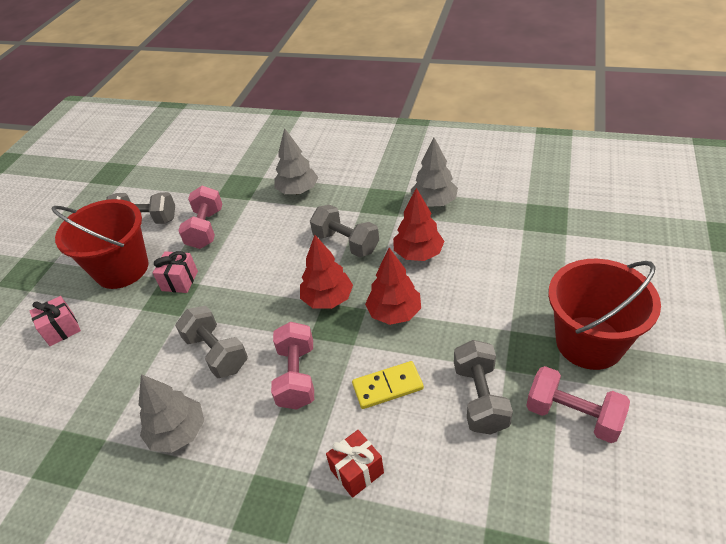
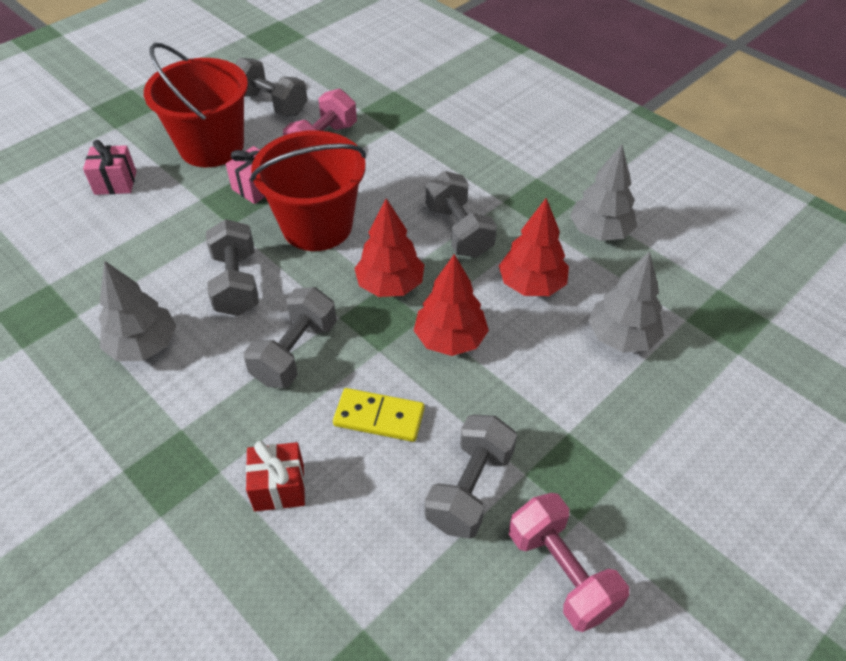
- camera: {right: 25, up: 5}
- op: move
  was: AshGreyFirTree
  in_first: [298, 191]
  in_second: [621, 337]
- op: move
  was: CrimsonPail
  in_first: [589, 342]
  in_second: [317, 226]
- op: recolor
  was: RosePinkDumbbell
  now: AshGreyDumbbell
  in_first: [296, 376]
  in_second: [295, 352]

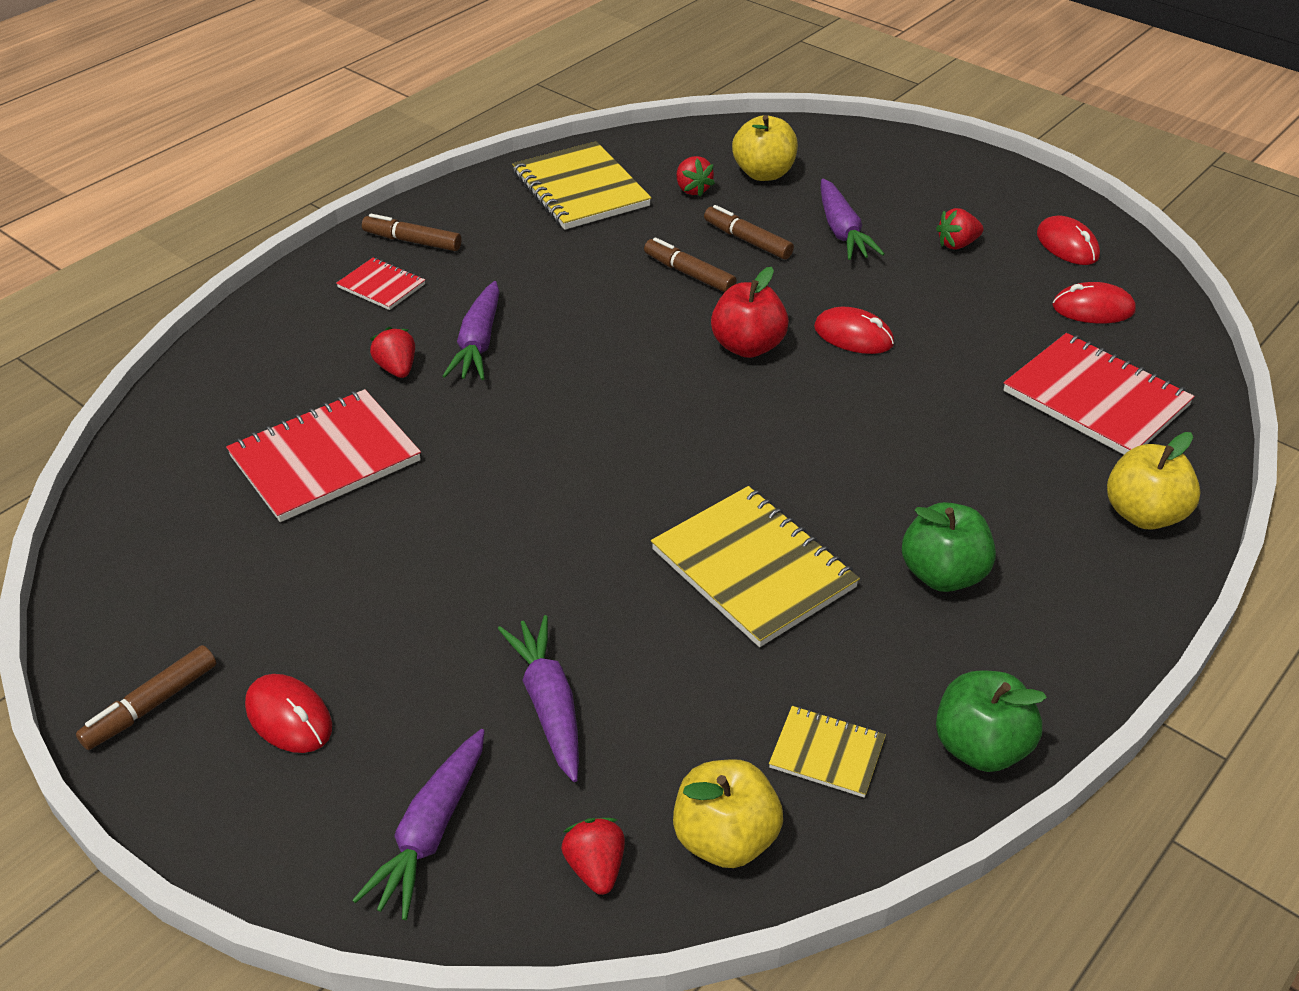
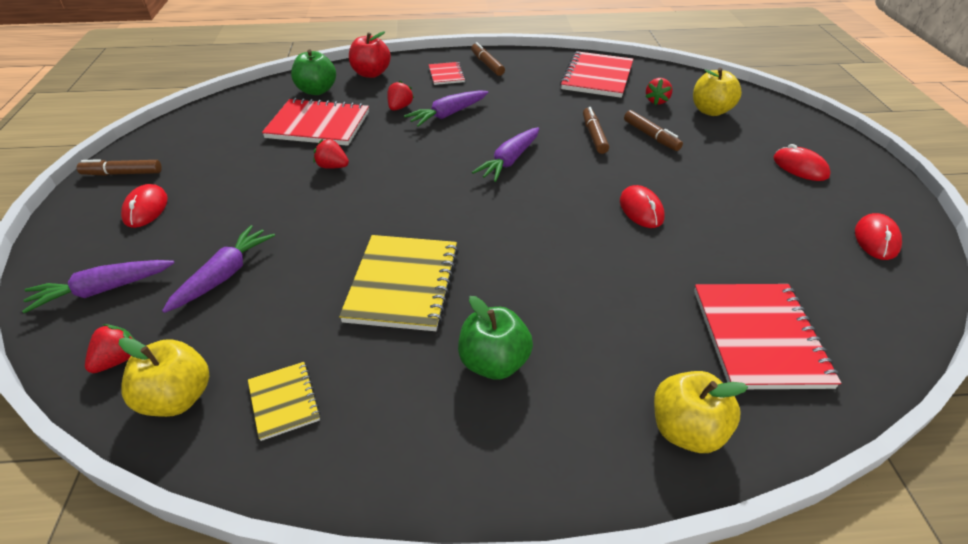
- camera: {right: 45, up: 0}
- op: move
  was: CrimsonToyApple
  in_first: [747, 346]
  in_second: [371, 73]
- op: move
  was: VioletCarrot
  in_first: [842, 231]
  in_second: [509, 161]
- op: move
  was: CrimsonBerry
  in_first: [957, 244]
  in_second: [332, 166]
- op: move
  was: GreenToyApple
  in_first: [980, 747]
  in_second: [317, 90]
- op: move
  was: CrimsonPcMouse
  in_first: [1093, 309]
  in_second: [800, 167]
- op: recolor
  was: BrightYellowExerciseBook
  now: CrimsonExerciseBook
  in_first: [580, 189]
  in_second: [597, 77]
- op: rotate
  was: BrownMarkerPen
  in_first: [747, 240]
  in_second: [651, 136]
  clockwise: 150

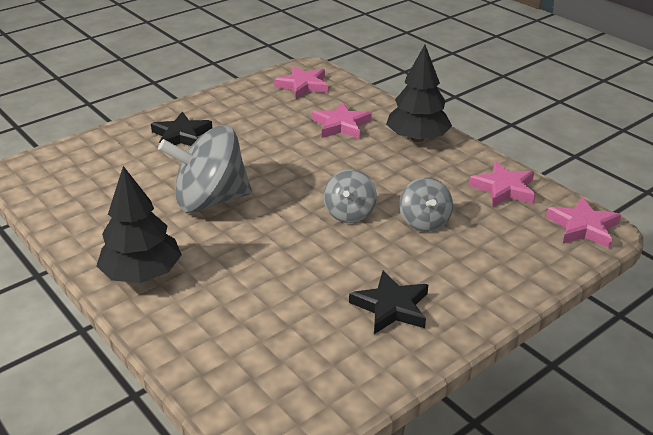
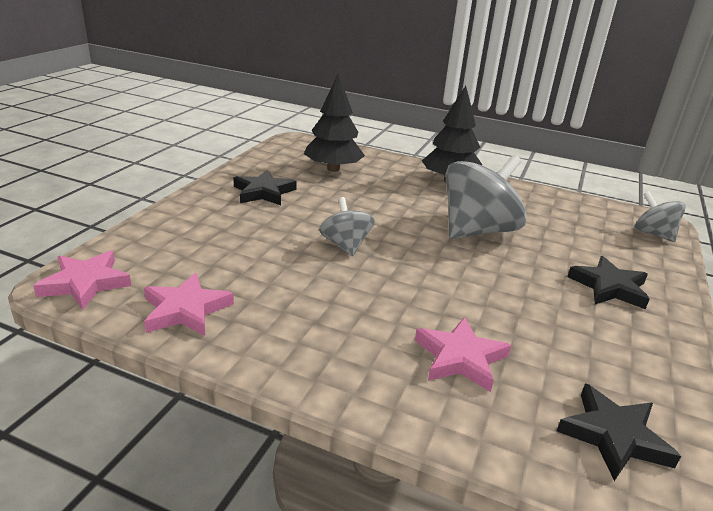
- camera: {right: 150, up: -5}
- op: move
  was: JetBlackFirTree
  in_first: [417, 138]
  in_second: [333, 169]
- op: move
  was: AshGreySpinningTop
  in_first: [424, 222]
  in_second: [653, 234]
- op: recolor
  was: RosePinkFivePointedStar
  now: JetBlackFivePointedStar
  in_first: [303, 85]
  in_second: [613, 436]

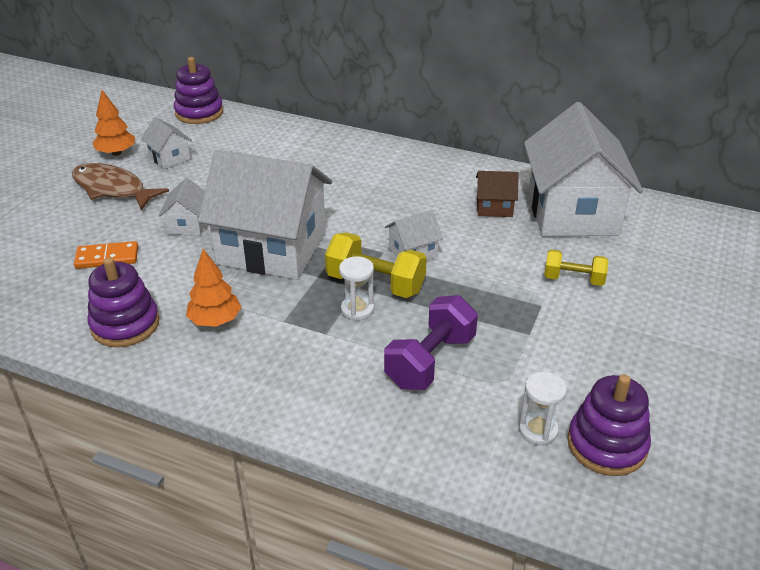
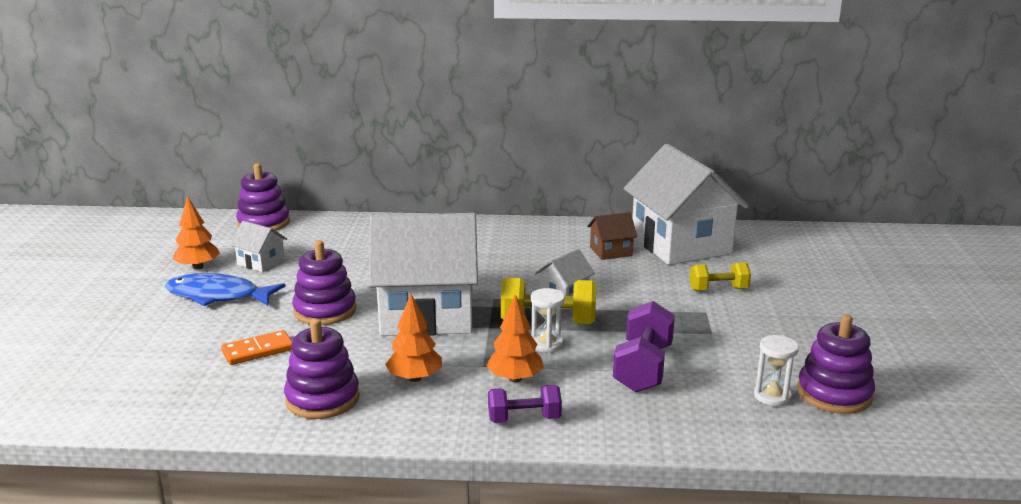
- camera: {right: -20, up: -15}
- op: insert
  now: BrightOrangeFirTree
  in_second: [515, 378]
- op: insert
  now: VioletDumbbell
  in_second: [524, 419]
- op: replace
  was: WhiteHouse
  now: VioletStackingToy
  in_first: [188, 224]
  in_second: [325, 311]
- op: recolor
  was: BrownFishFigure
  now: RoyalBlueFishFigure
  in_first: [112, 189]
  in_second: [218, 296]

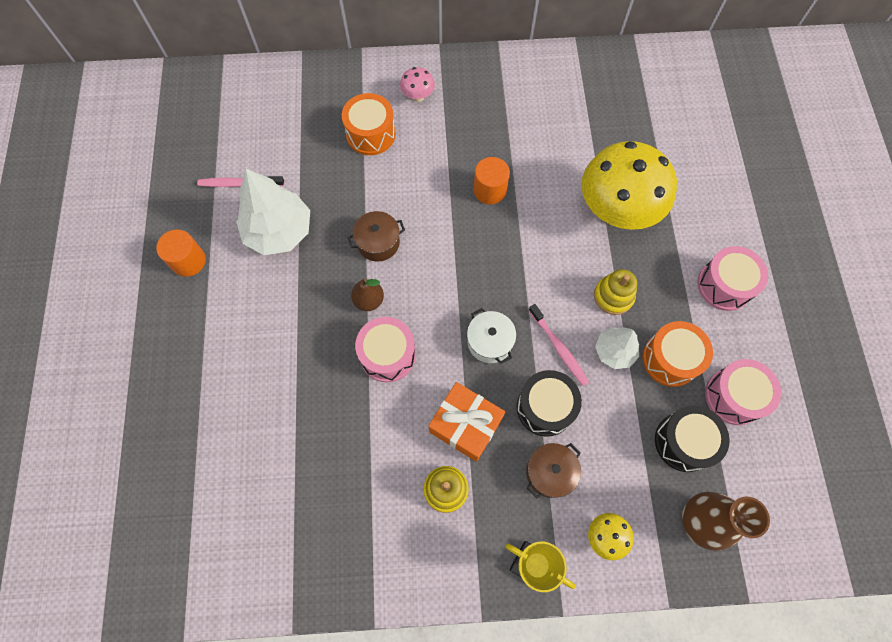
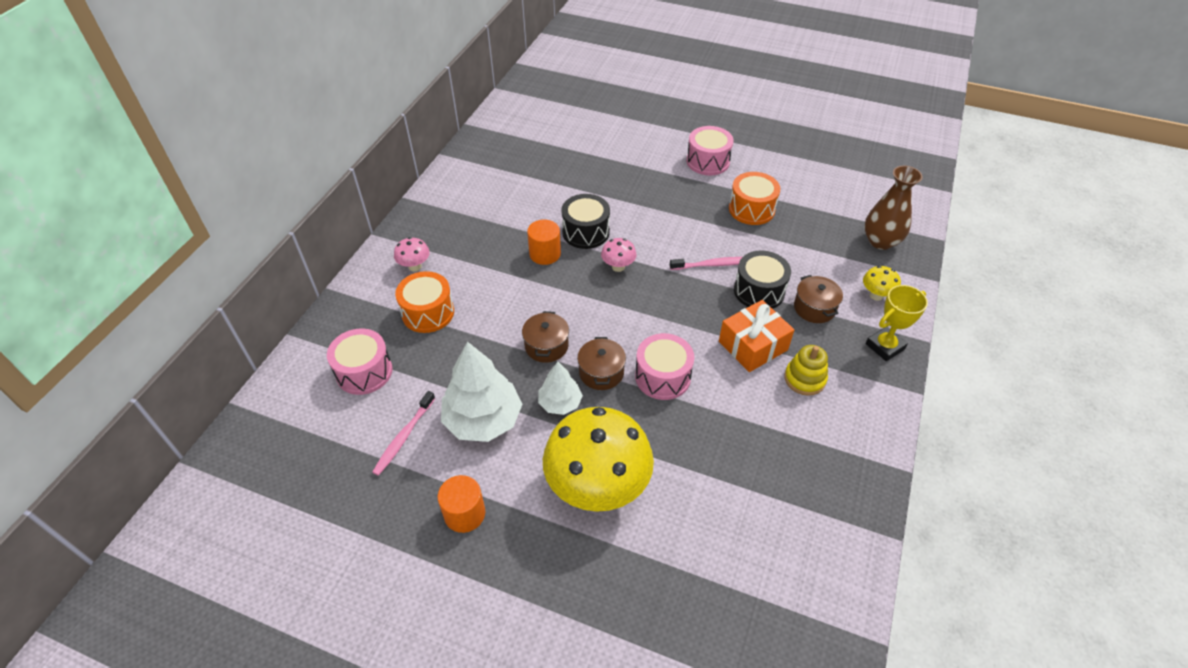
- camera: {right: -65, up: -20}
- op: delete
  was: WhiteCookingPot
  in_first: [490, 342]
- op: delete
  was: BrightYellowStackingToy
  in_first: [613, 296]
- op: insert
  now: RosePinkMushroom
  in_second: [618, 267]
- op: move
  was: BrightYellowMushroom
  in_first: [616, 211]
  in_second: [597, 487]
- op: move
  was: WhiteFirTree
  in_first: [614, 351]
  in_second: [560, 403]
- op: move
  was: JetBlackToyDrum
  in_first: [684, 442]
  in_second: [586, 232]
- op: move
  was: RosePinkToyDrum
  in_first: [734, 396]
  in_second: [364, 372]
- op: replace
  was: BrownPearFruit
  now: BrownCookingPot
  in_first: [369, 300]
  in_second: [601, 372]

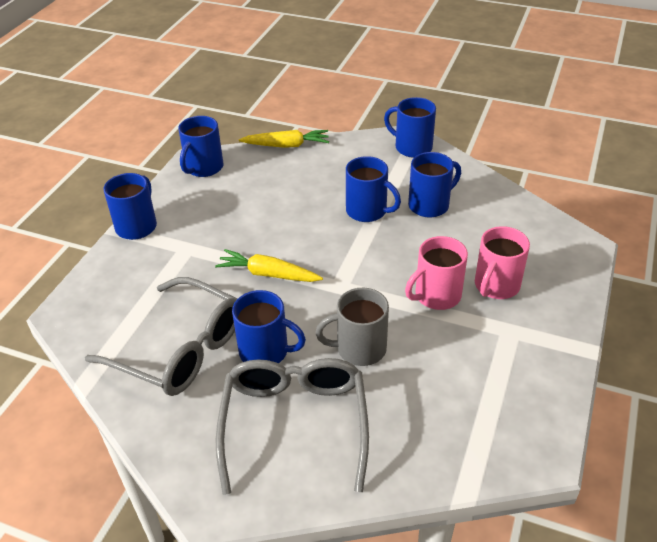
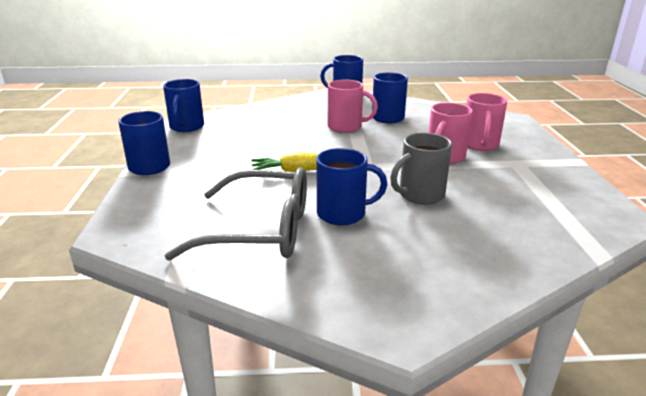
- camera: {right: -25, up: -15}
- op: delete
  was: AshGreyEyeglasses
  in_first: [294, 424]
- op: delete
  was: BrightYellowCarrot
  in_first: [286, 145]
- op: recolor
  was: RoyalBlueMug
  now: RosePinkMug
  in_first: [367, 211]
  in_second: [346, 127]

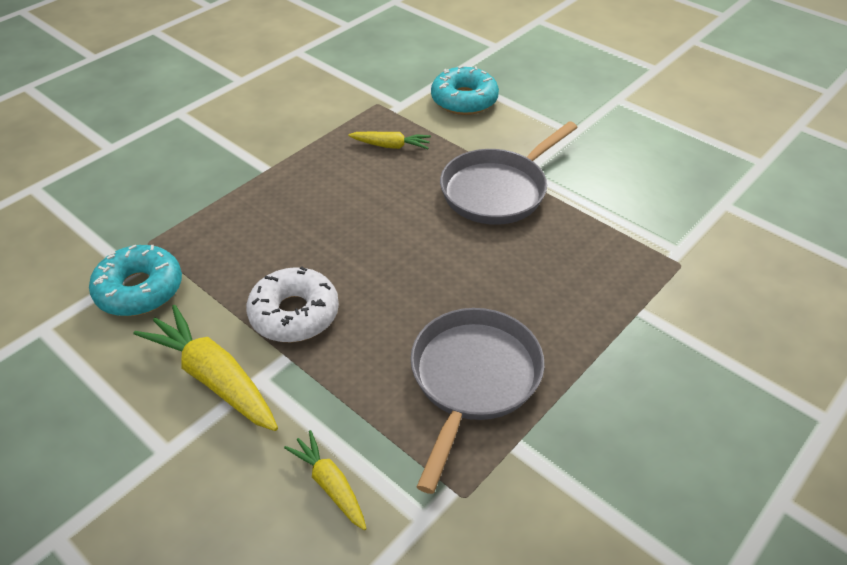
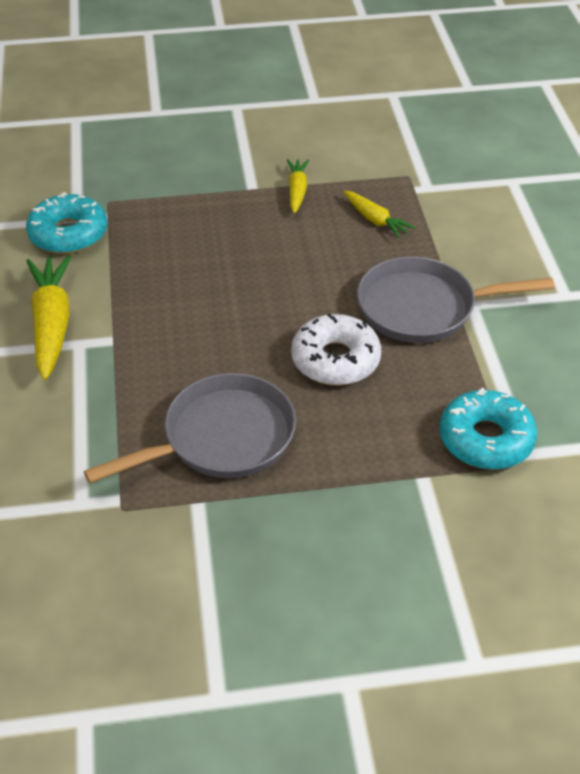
- camera: {right: 40, up: 0}
- op: move
  was: WhiteGlazedDonut
  in_first: [294, 314]
  in_second: [335, 360]
- op: move
  was: BrightYellowCarrot
  in_first: [330, 484]
  in_second: [297, 191]
- op: move
  was: AquaGlazedDonut
  in_first: [464, 100]
  in_second: [486, 439]

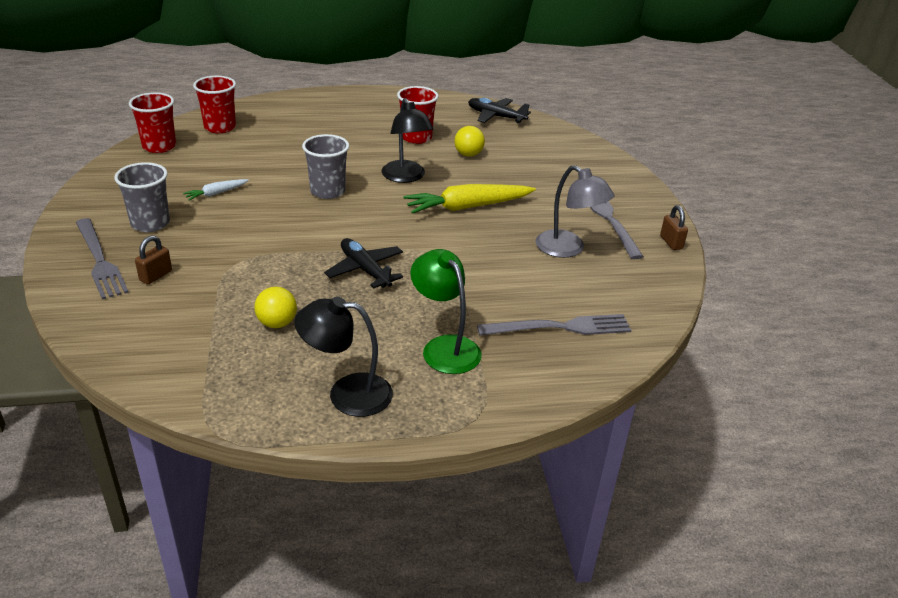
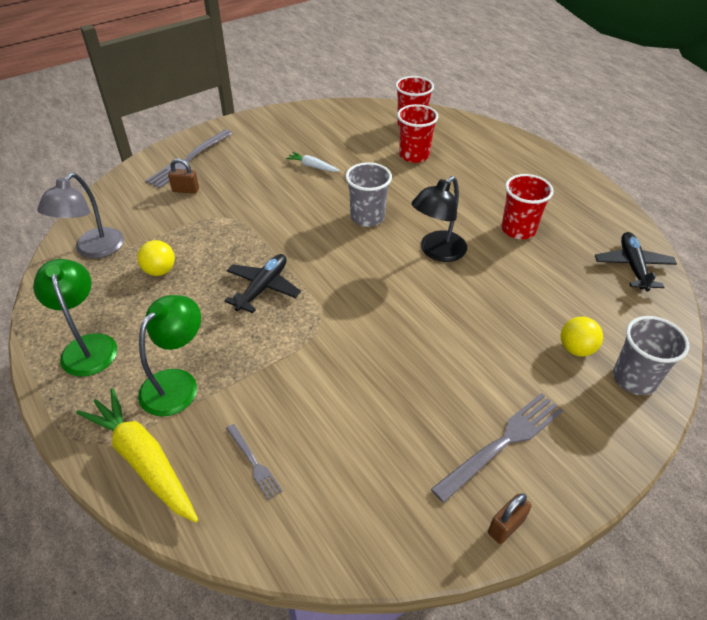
- camera: {right: 65, up: 10}
- op: move
  was: AshGreyCup
  in_first: [150, 223]
  in_second: [634, 379]
- op: move
  was: CrimsonCup
  in_first: [159, 146]
  in_second: [414, 155]
- op: move
  was: BrightYellowCarrot
  in_first: [467, 207]
  in_second: [144, 460]
- op: move
  was: BrightYellowPlayBall
  in_first: [468, 154]
  in_second: [576, 349]
- op: move
  was: AshGreyDeskLamp
  in_first: [568, 249]
  in_second: [93, 250]
- op: recolor
  was: JetBlackDeskLamp
  now: GreenDeskLamp
  in_first: [347, 393]
  in_second: [88, 346]
- op: resize
  was: AshGreyFork
  in_first: [559, 327]
  in_second: [253, 462]
  ratio: 0.54

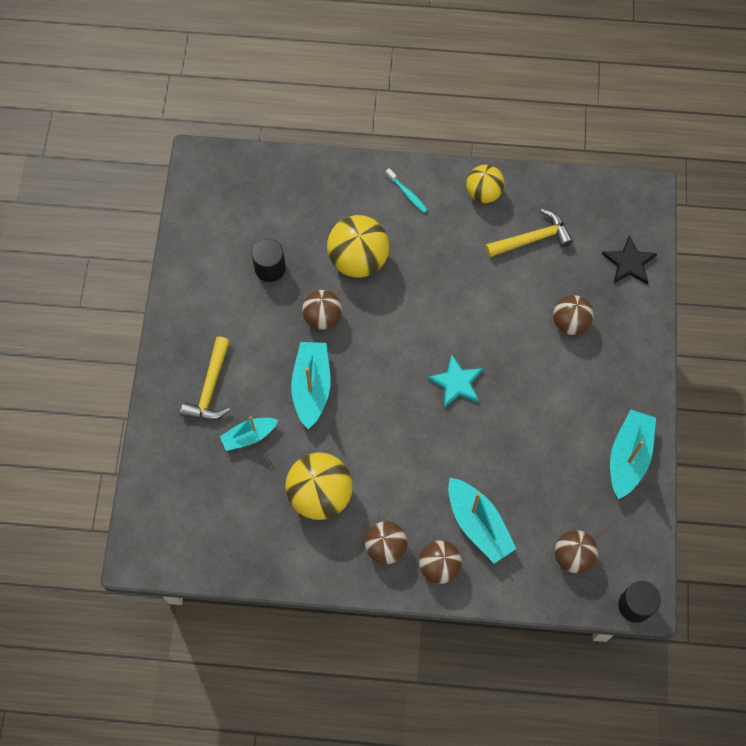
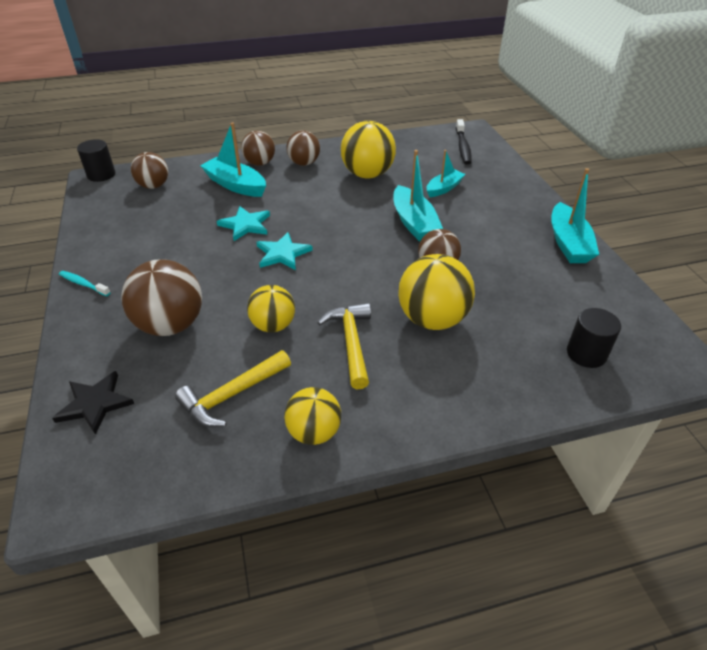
- camera: {right: 160, up: -25}
- op: insert
  now: AquaFivePointedStar
  in_second: [245, 225]
- op: insert
  now: BrightYellowPlayBall
  in_second: [273, 325]
- op: insert
  now: JetBlackToothbrush
  in_second: [463, 147]
- op: move
  was: BrightYellowHammer
  in_first: [210, 388]
  in_second: [351, 342]
- op: move
  was: JetBlackSolidCylinder
  in_first: [270, 268]
  in_second: [586, 354]
- op: move
  was: AquaToothbrush
  in_first: [407, 194]
  in_second: [83, 284]
- op: move
  was: AquaToyBoat
  in_first: [628, 457]
  in_second: [568, 243]
- op: resize
  was: BrownPlayBall
  in_first: [570, 322]
  in_second: [171, 325]
  ratio: 1.58

